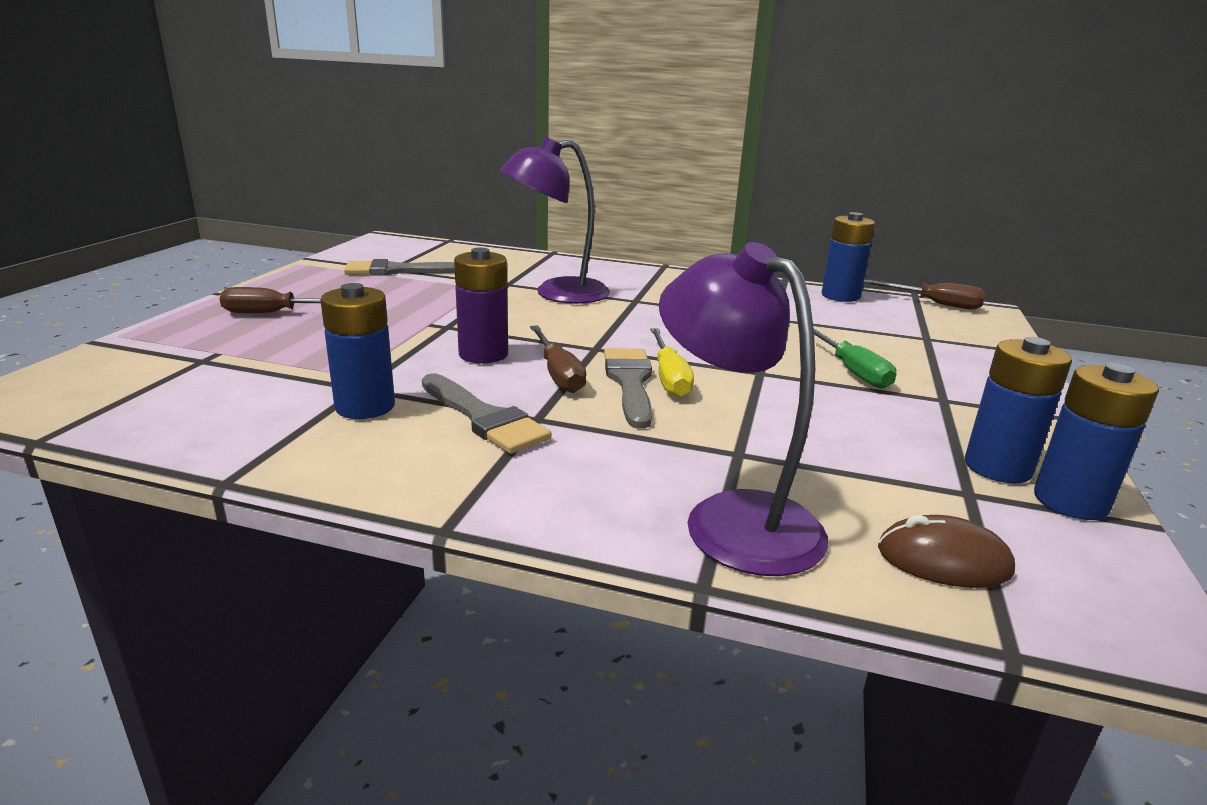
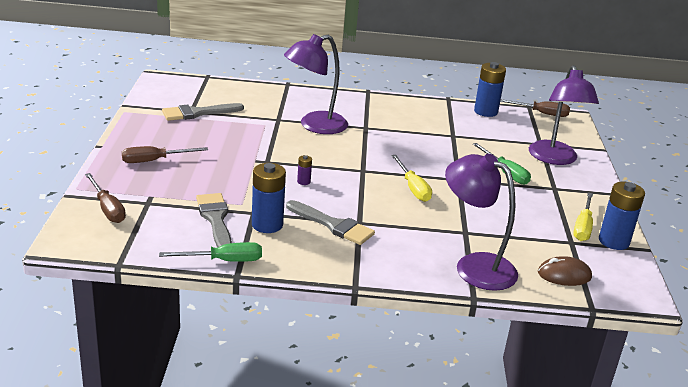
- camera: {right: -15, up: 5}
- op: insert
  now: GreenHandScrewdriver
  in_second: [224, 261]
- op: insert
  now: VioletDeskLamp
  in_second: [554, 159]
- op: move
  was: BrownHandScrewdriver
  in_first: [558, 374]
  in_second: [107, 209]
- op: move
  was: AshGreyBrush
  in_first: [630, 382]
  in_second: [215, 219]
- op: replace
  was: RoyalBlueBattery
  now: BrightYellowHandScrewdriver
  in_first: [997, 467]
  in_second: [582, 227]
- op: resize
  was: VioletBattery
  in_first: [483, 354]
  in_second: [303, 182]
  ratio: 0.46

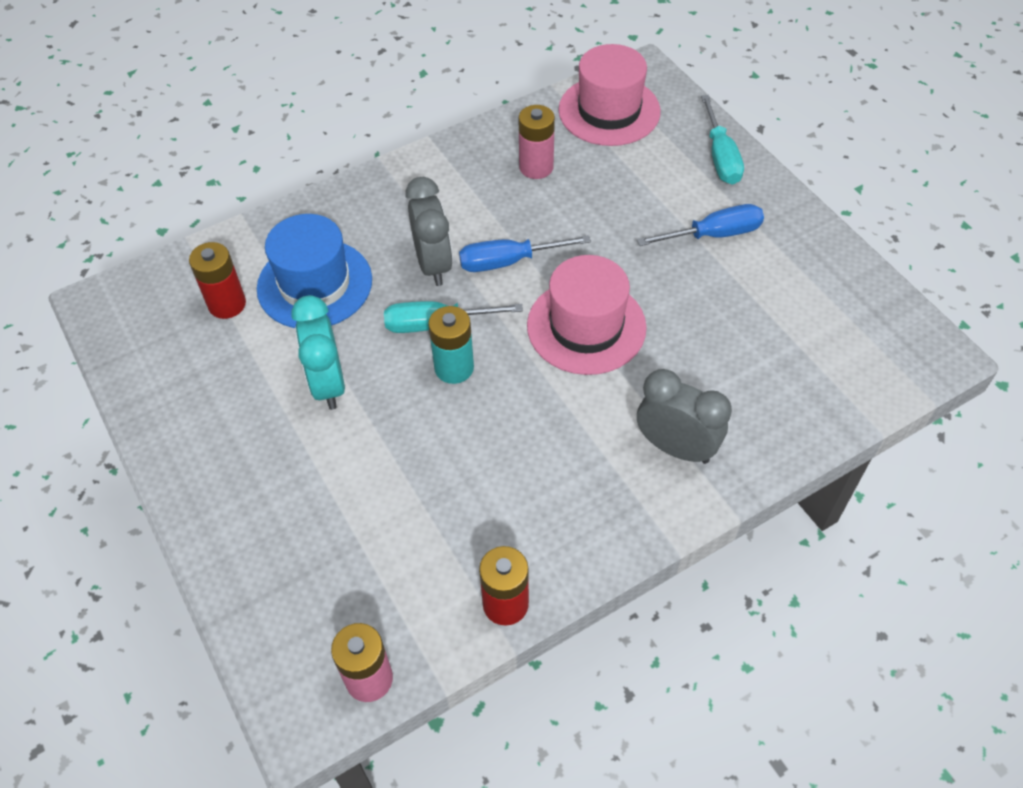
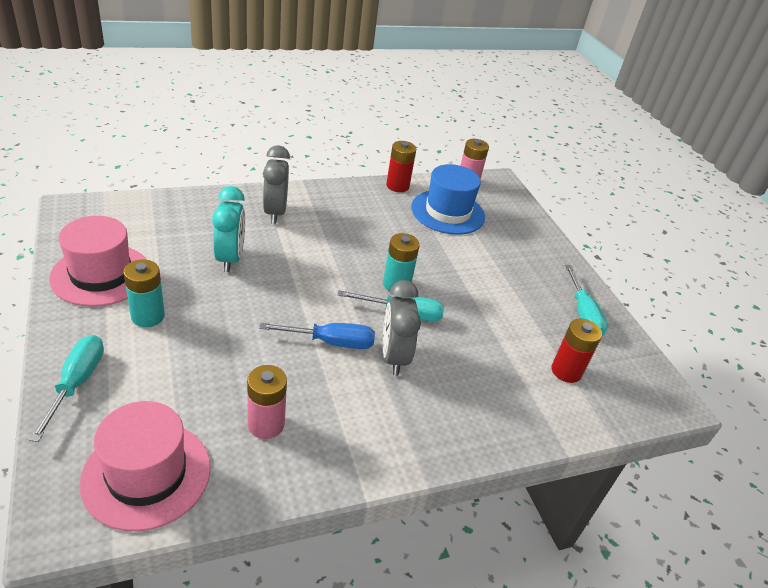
- camera: {right: -175, up: -15}
- op: insert
  now: AquaHandScrewdriver
  in_second: [583, 314]
- op: move
  was: RoyalBlueHat
  in_first: [315, 284]
  in_second: [447, 212]
- op: move
  was: AquaBedsideClock
  in_first: [328, 384]
  in_second: [230, 258]
- op: move
  was: RosePinkHat
  in_first: [586, 326]
  in_second: [101, 275]
- op: replace
  was: RoyalBlueHandScrewdriver
  now: AquaBattery
  in_first: [714, 234]
  in_second: [148, 316]
- op: rotate
  was: AshGreyBedsideClock
  in_first: [676, 447]
  in_second: [275, 212]
  clockwise: 45

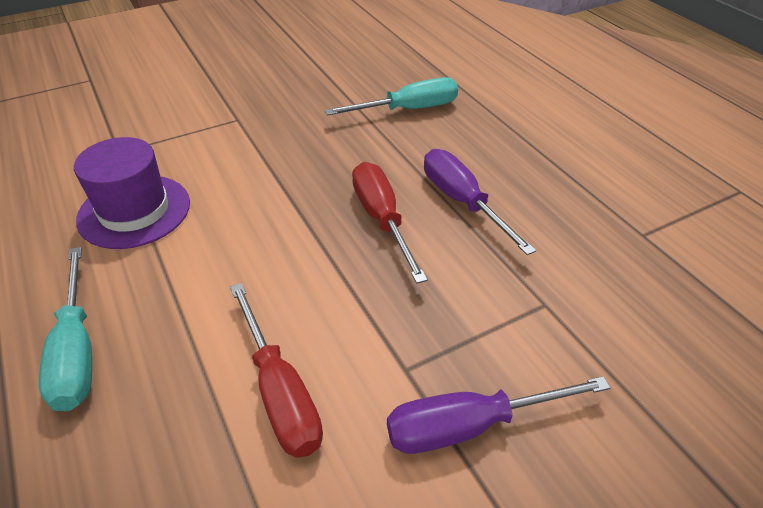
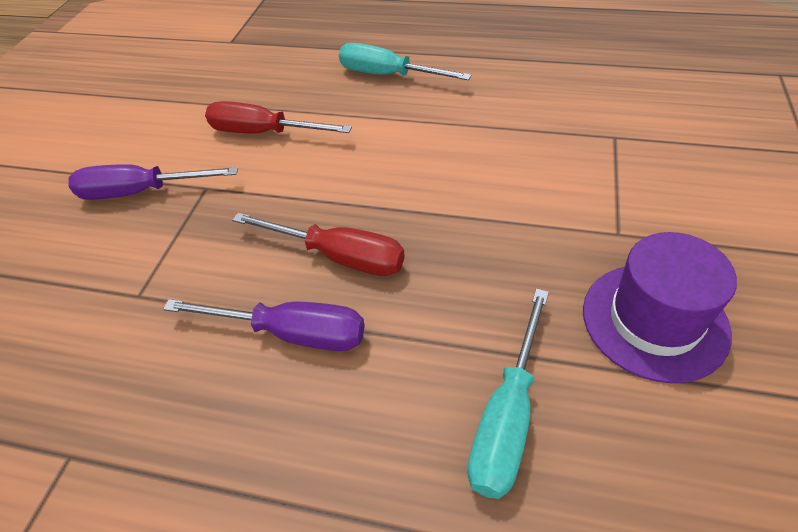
- camera: {right: 135, up: 5}
- op: move
  was: VioletHat
  in_first: [134, 211]
  in_second: [654, 321]
- op: rotate
  was: VioletHandScrewdriver
  in_first: [470, 426]
  in_second: [141, 192]
  clockwise: -120

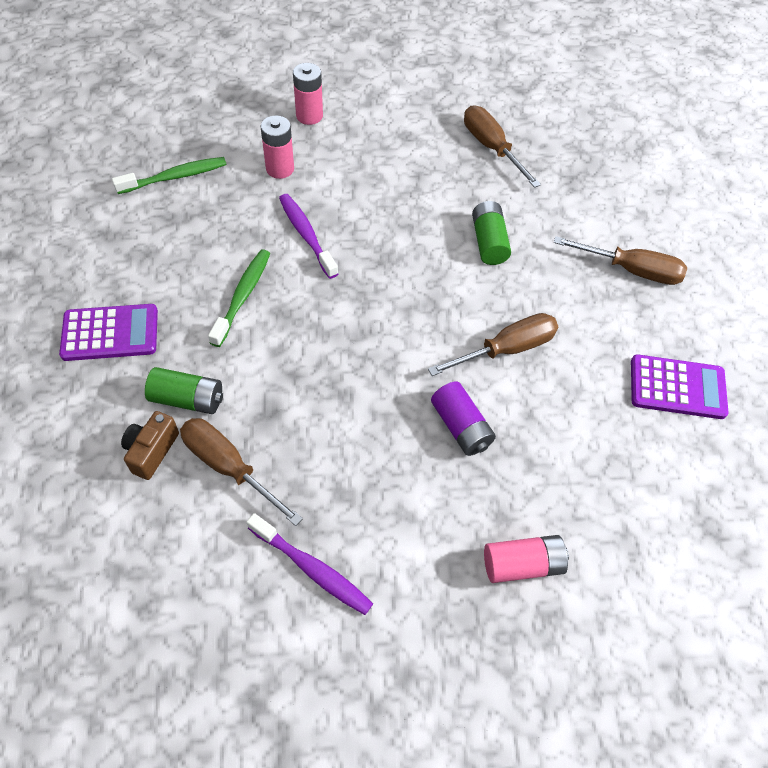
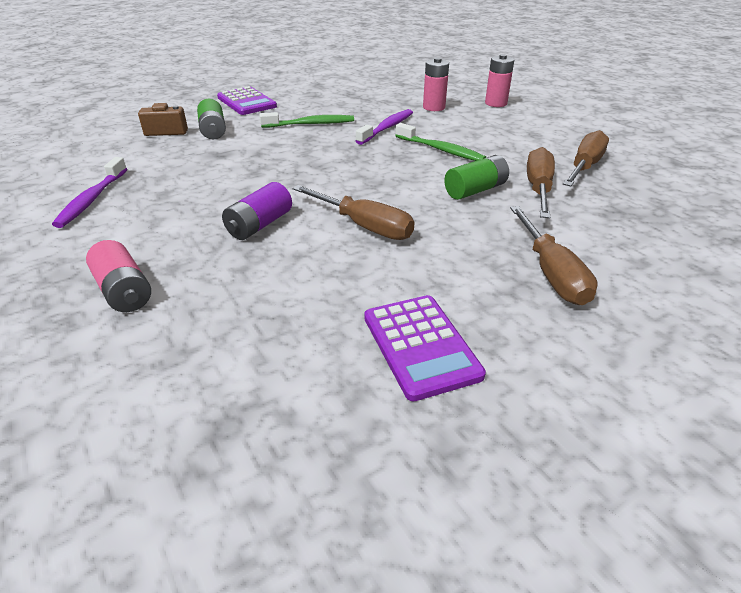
- camera: {right: 65, up: -20}
- op: move
  was: GreenToothbrush
  in_first: [175, 177]
  in_second: [441, 150]
- op: move
  was: BrownHandScrewdriver
  in_first: [229, 467]
  in_second: [538, 188]

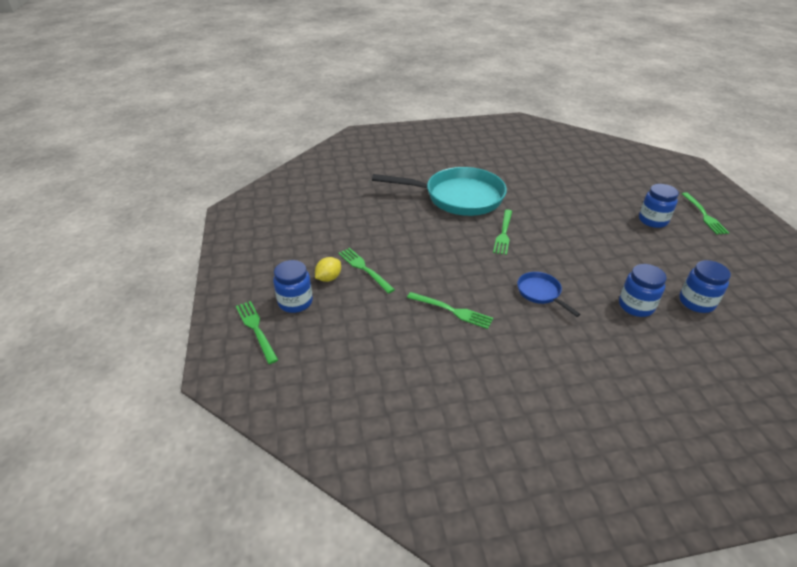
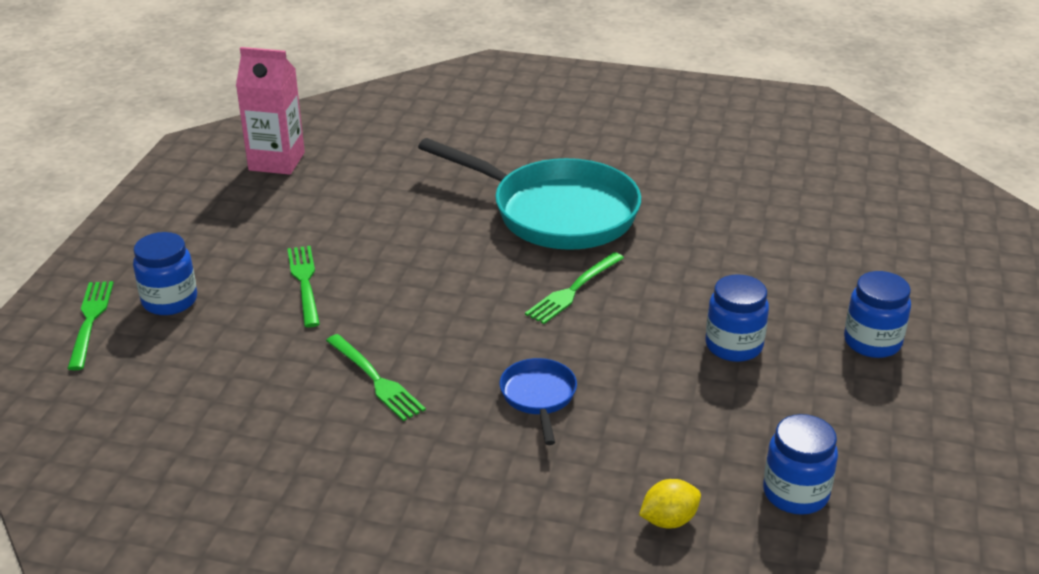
- camera: {right: 25, up: -5}
- op: delete
  was: GreenFork
  in_first: [704, 215]
- op: insert
  now: RosePinkMilkCarton
  in_second: [276, 161]
- op: move
  was: BrightYellowCitrusFruit
  in_first: [329, 278]
  in_second: [668, 520]
- op: move
  was: RoyalBluePreserveJar
  in_first: [636, 306]
  in_second: [733, 346]

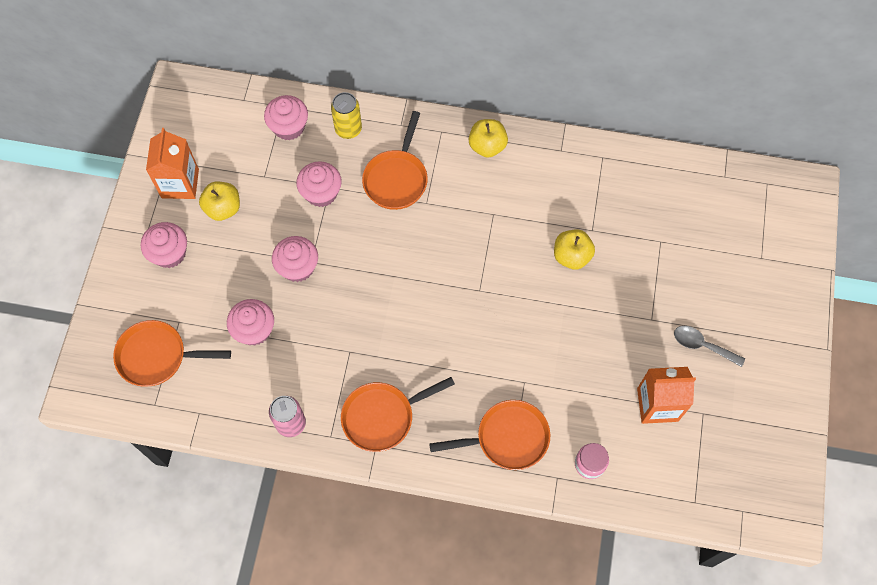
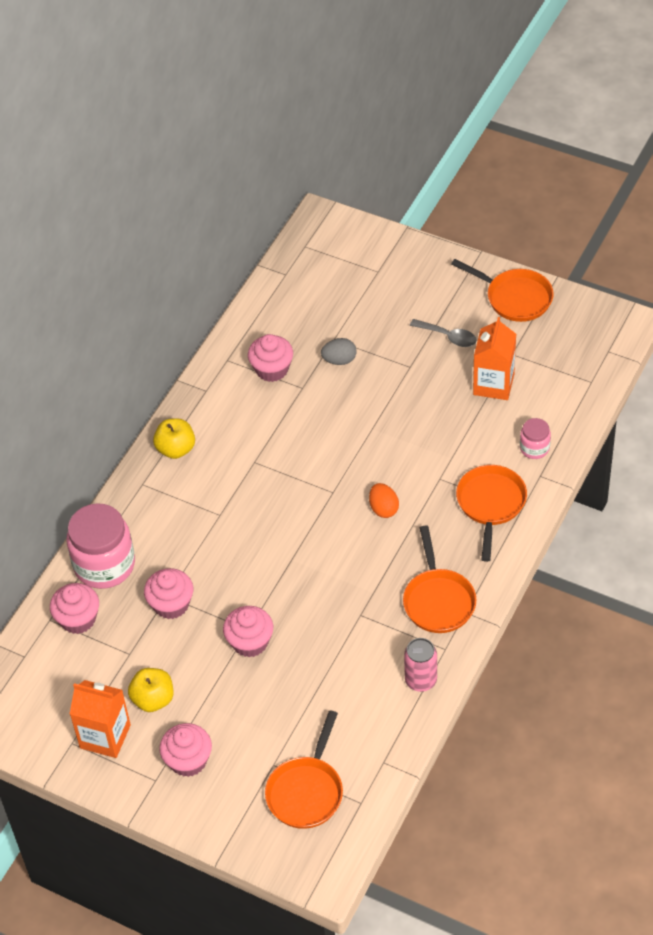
- camera: {right: -70, up: -15}
- op: delete
  was: BrightYellowToyApple
  in_first: [571, 256]
- op: insert
  now: AshGreyEggShape
  in_second: [339, 360]
- op: insert
  now: BrightOrangeEggShape
  in_second: [383, 509]
- op: move
  was: RosePinkCupcake
  in_first: [254, 330]
  in_second: [272, 369]
- op: move
  was: BrightOrangeSkillet
  in_first: [396, 179]
  in_second: [515, 298]
- op: replace
  was: BrightYellowTin
  now: RosePinkPreserveJar
  in_first: [348, 129]
  in_second: [104, 565]
- op: rotate
  was: AshGreySpoon
  in_first: [702, 345]
  in_second: [448, 336]
  clockwise: -105

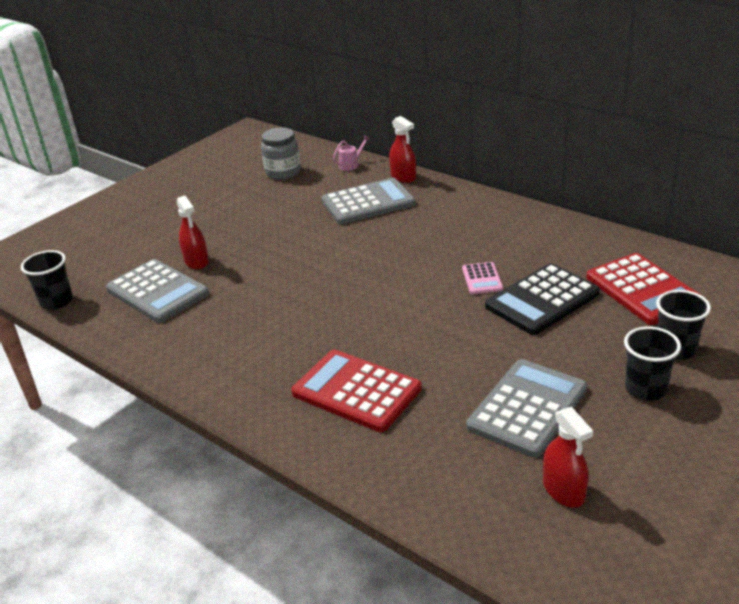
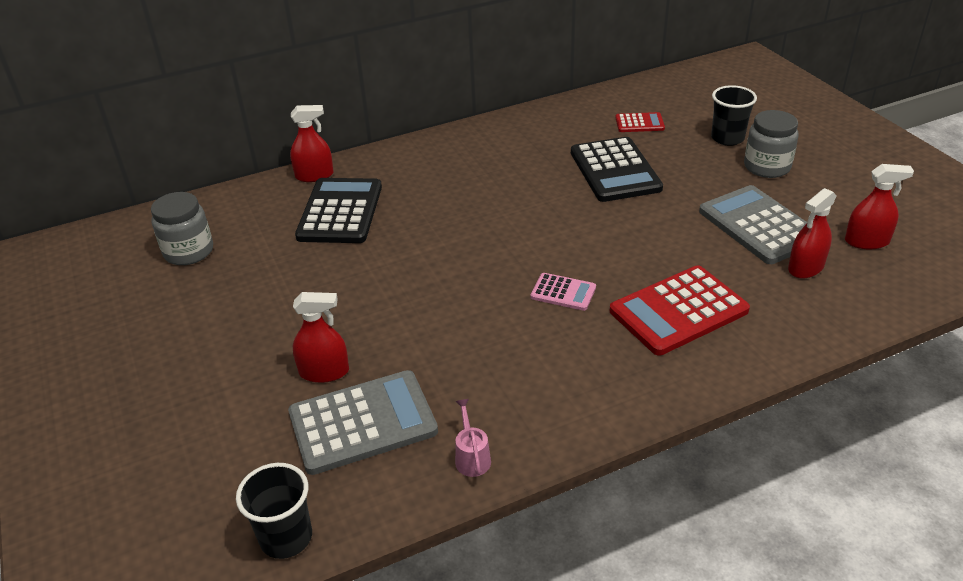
- camera: {right: -65, up: 5}
- op: insert
  now: CrimsonSprayBottle
  in_second: [806, 267]
- op: move
  was: RosePinkWateringPot
  in_first: [351, 164]
  in_second: [471, 457]
- op: move
  was: RosePinkAddingMachine
  in_first: [482, 279]
  in_second: [563, 292]
- op: replace
  was: JetBlackCup
  now: AshGreyPreserveJar
  in_first: [645, 389]
  in_second: [767, 167]
- op: recolor
  was: AshGreyAddingMachine
  now: JetBlackAddingMachine
  in_first: [368, 202]
  in_second: [340, 212]
- op: resize
  was: CrimsonAddingMachine
  in_first: [643, 290]
  in_second: [639, 123]
  ratio: 0.51

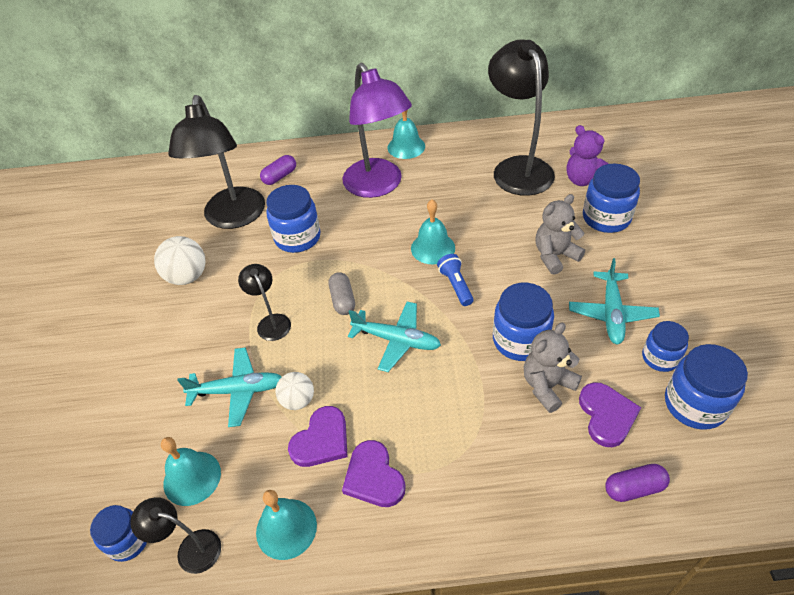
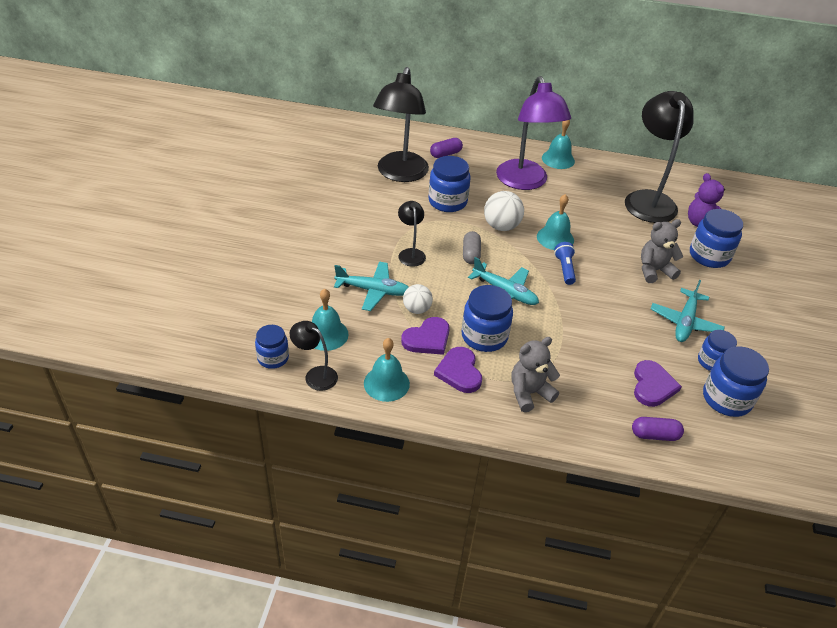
- camera: {right: 10, up: -5}
- op: move
  was: WhitePlayBall
  in_first: [187, 276]
  in_second: [501, 226]
- op: move
  was: RoyalBluePreserveJar
  in_first: [520, 340]
  in_second: [484, 336]
- op: move
  was: AshGreyStuffedBear
  in_first: [547, 386]
  in_second: [529, 393]

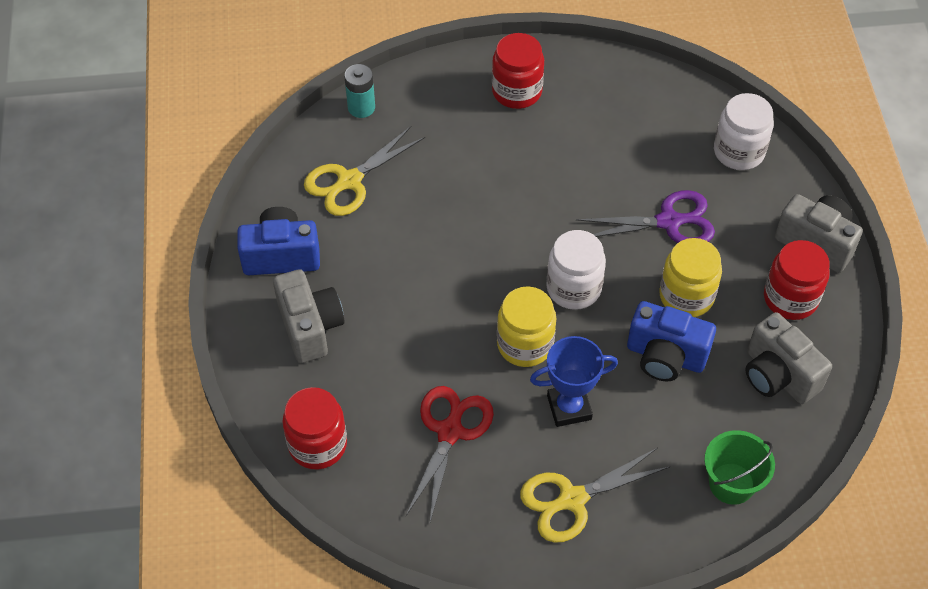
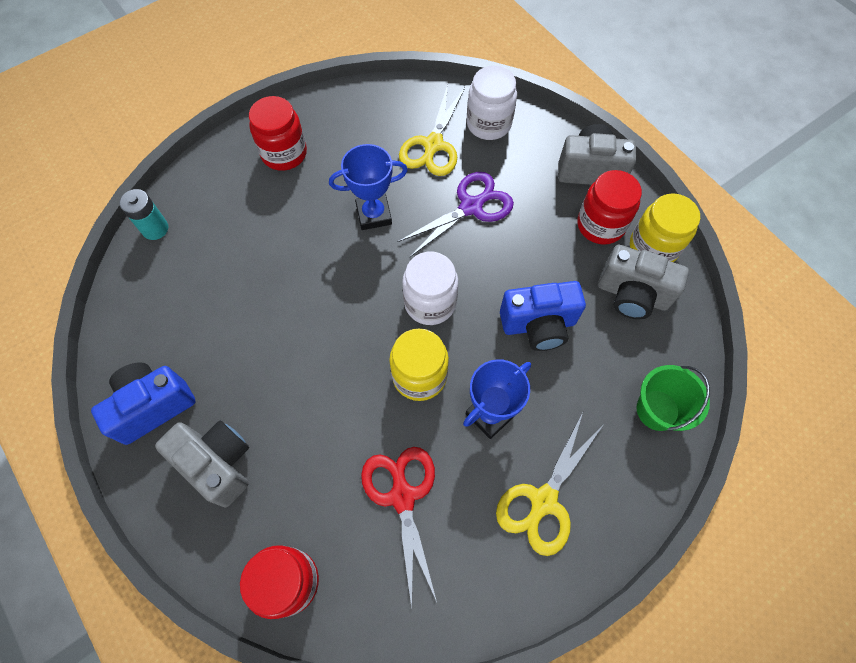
- camera: {right: -30, up: 10}
- op: insert
  now: RoyalBluePrizeCup
  in_second: [374, 214]
- op: move
  was: BrightYellowPairOfScissors
  in_first: [349, 181]
  in_second: [433, 145]
- op: move
  was: BrightYellowPreserveJar
  in_first: [686, 296]
  in_second: [653, 247]

